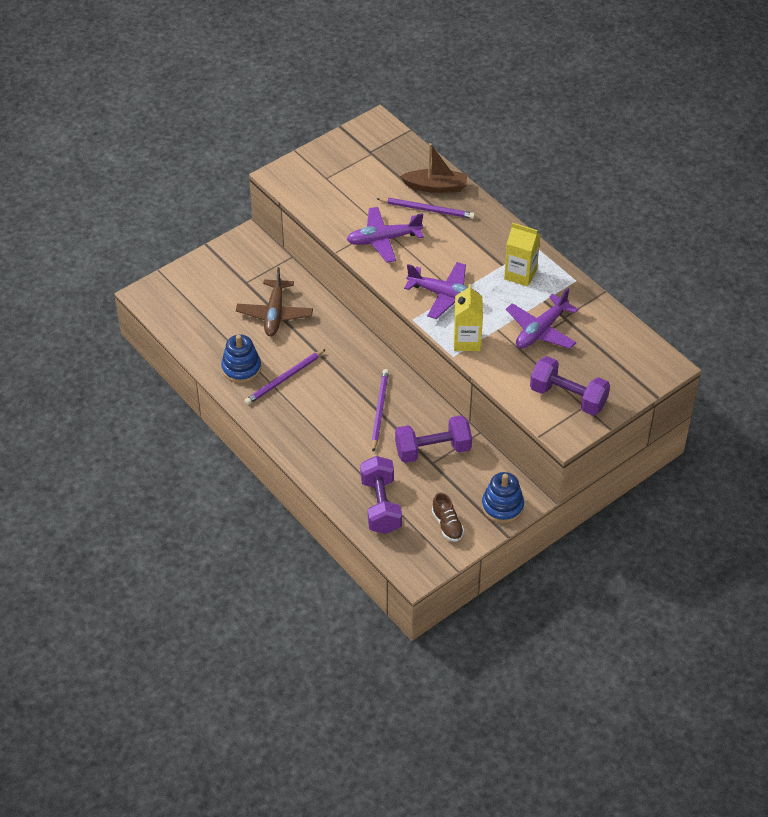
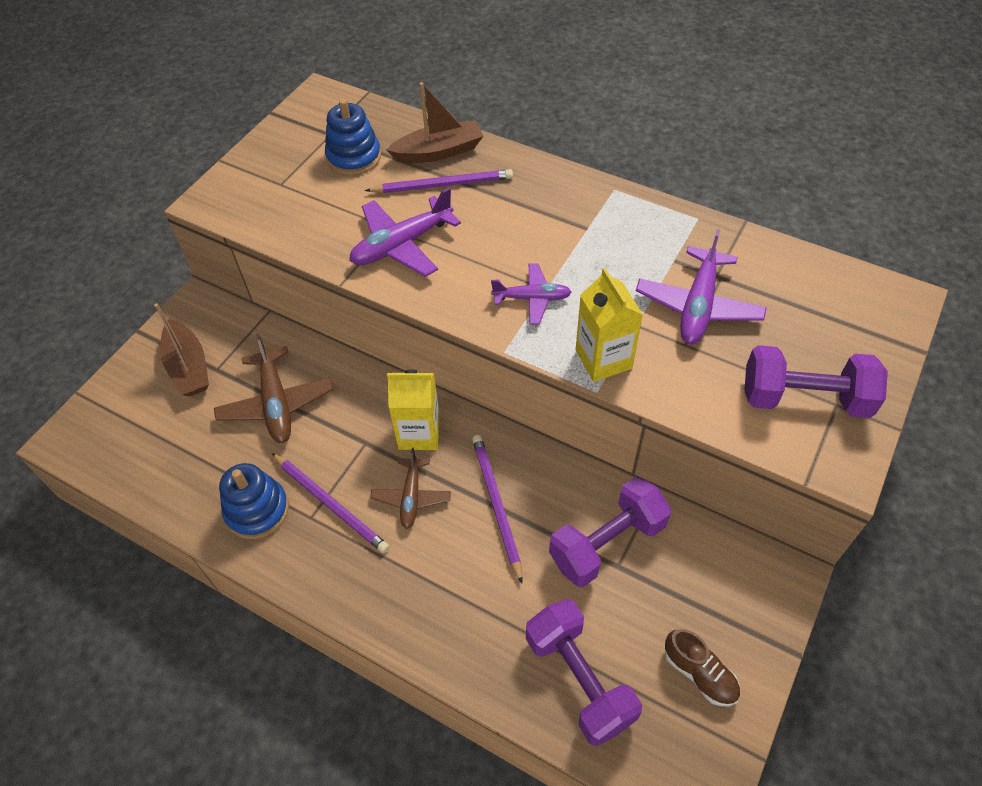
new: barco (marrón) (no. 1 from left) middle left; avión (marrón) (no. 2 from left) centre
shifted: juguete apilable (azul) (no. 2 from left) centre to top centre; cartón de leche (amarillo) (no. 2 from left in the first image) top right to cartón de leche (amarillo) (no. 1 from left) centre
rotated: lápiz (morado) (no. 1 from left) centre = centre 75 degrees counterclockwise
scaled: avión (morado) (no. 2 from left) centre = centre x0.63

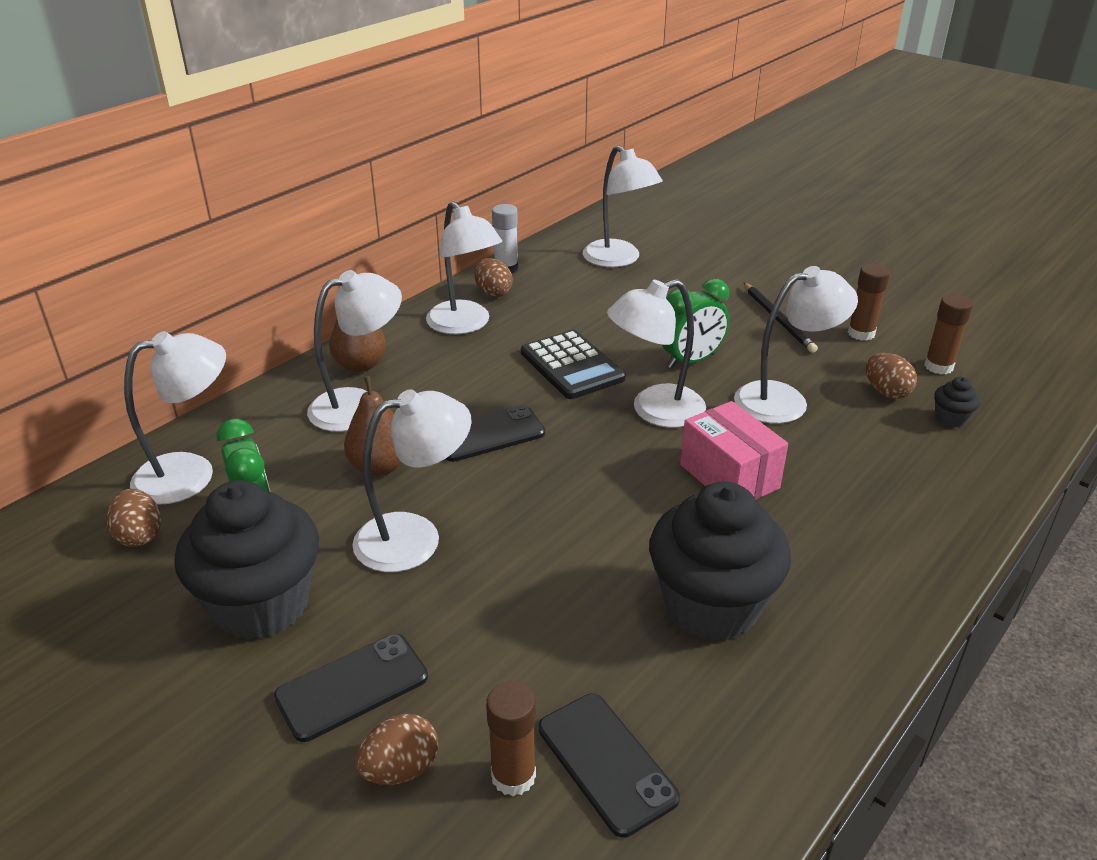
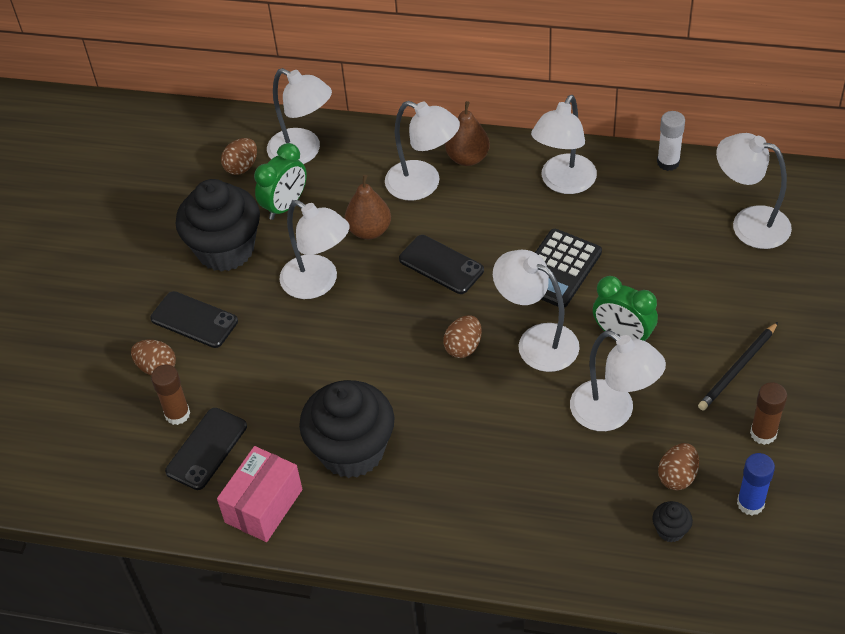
shifted: huevo (marrón) (no. 3 from left) top centre to centre; caja (rosa) middle right to bottom left
repainted: barra de pegamento (marrón) (no. 3 from left) middle right to barra de pegamento (azul) bottom right
rotated: lámpara (blanco) (no. 5 from left in the first image) top centre = top right 90 degrees clockwise

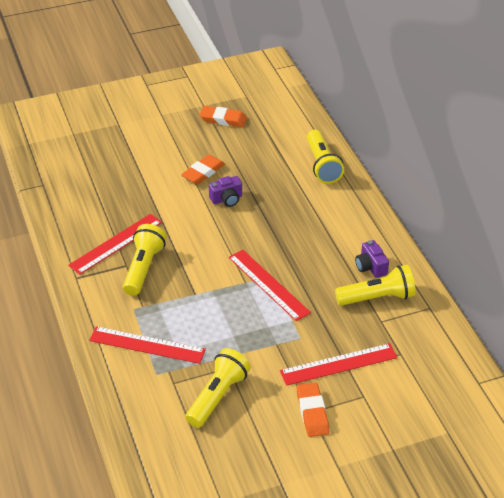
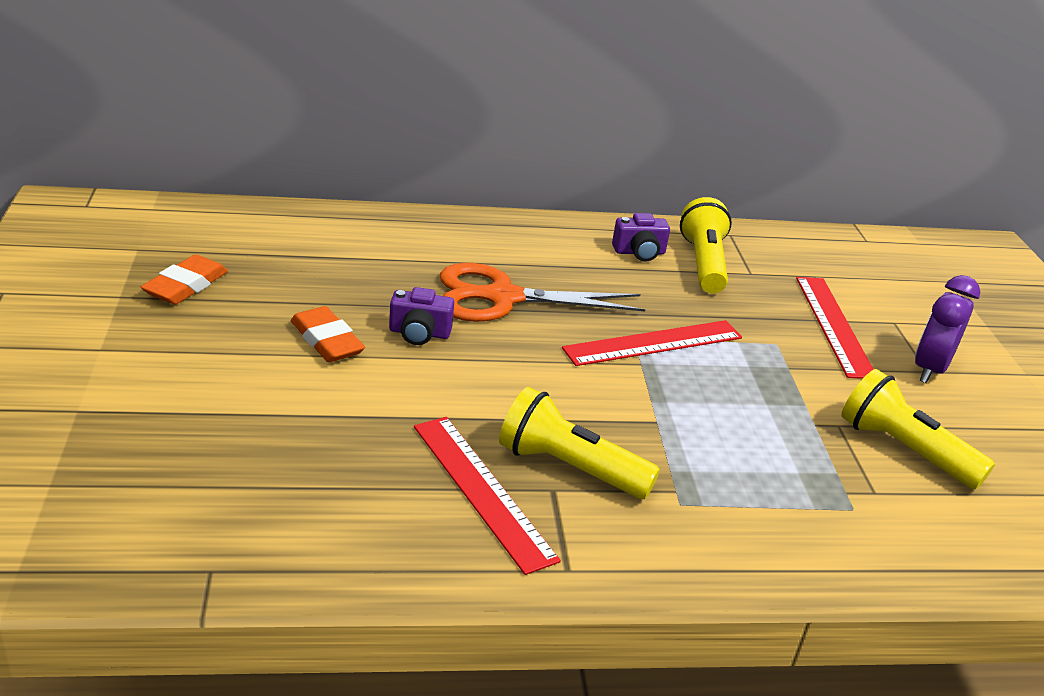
gone: regla (rojo) (no. 2 from left) bottom left; lámpara de mano (amarillo) (no. 3 from left) top centre
new: tijeras (naranja) centre
swapped: goma de borrar (naranja) (no. 3 from left) bottom centre to despertador (morado) middle right
rotated: cámara (morado) (no. 1 from left) centre = centre 105 degrees clockwise

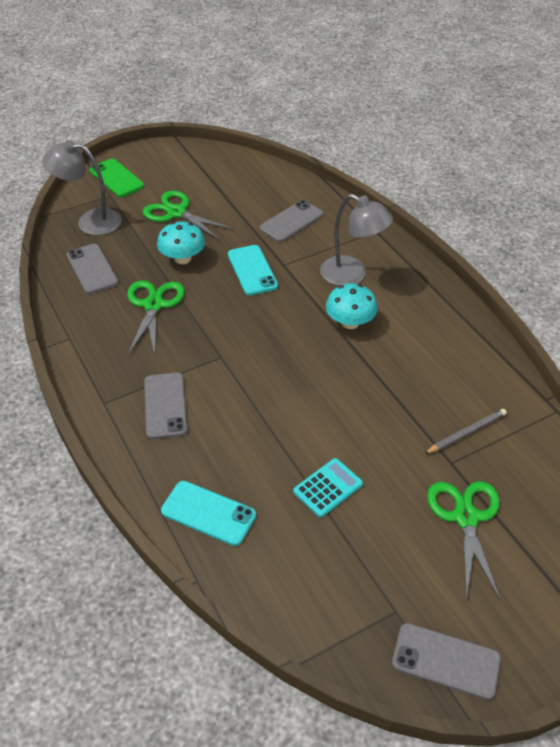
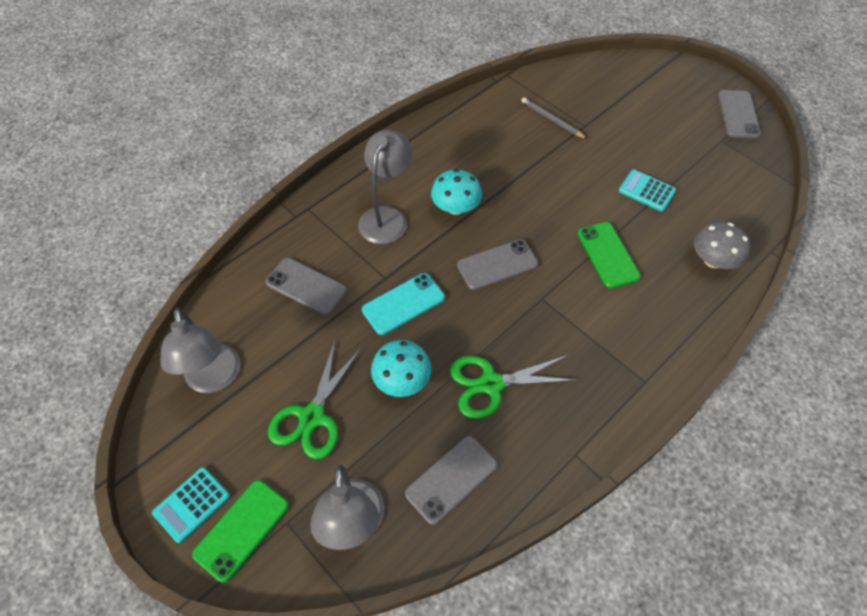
gone: tijeras (verde) (no. 3 from left) bottom right
new: calculadora (turquesa) (no. 1 from left) bottom left; lámpara (gris) (no. 1 from left) middle left; móvil (verde) (no. 2 from left) middle right
shifted: móvil (gris) (no. 2 from left in the first image) middle left to móvil (gris) (no. 3 from left) centre
swapped: móvil (turquesa) (no. 1 from left) bottom centre to seta (gris) middle right

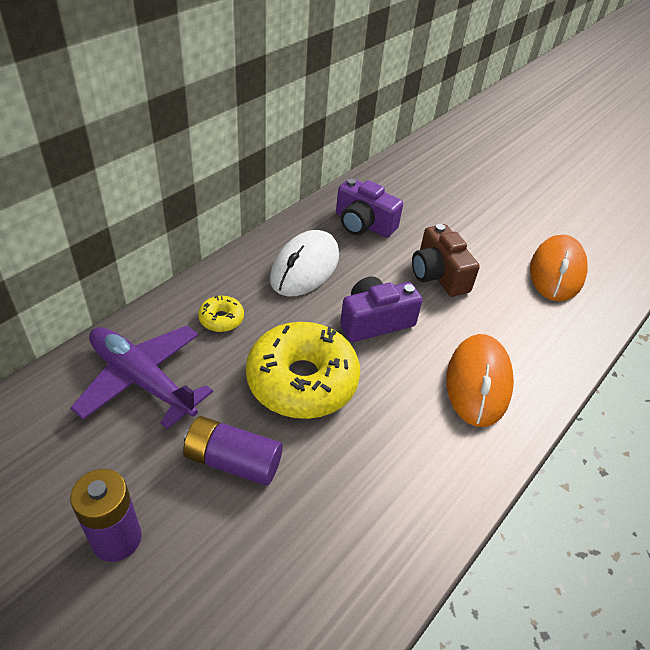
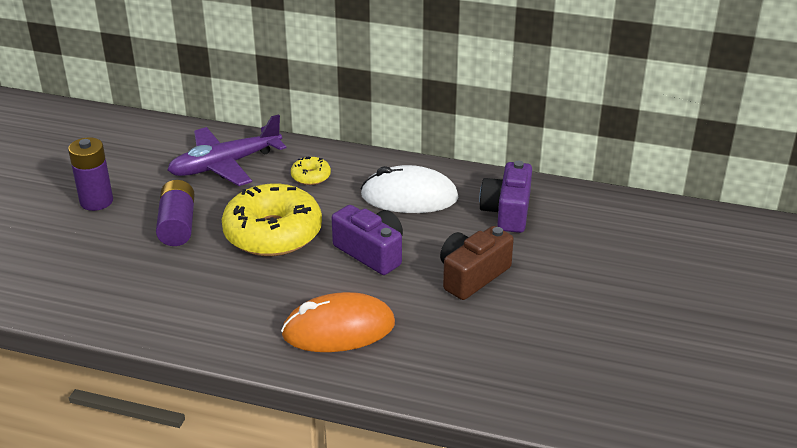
gone: ratón (naranja) (no. 2 from left) middle right
rotated: avión (morado) middle left = middle left 135 degrees counterclockwise

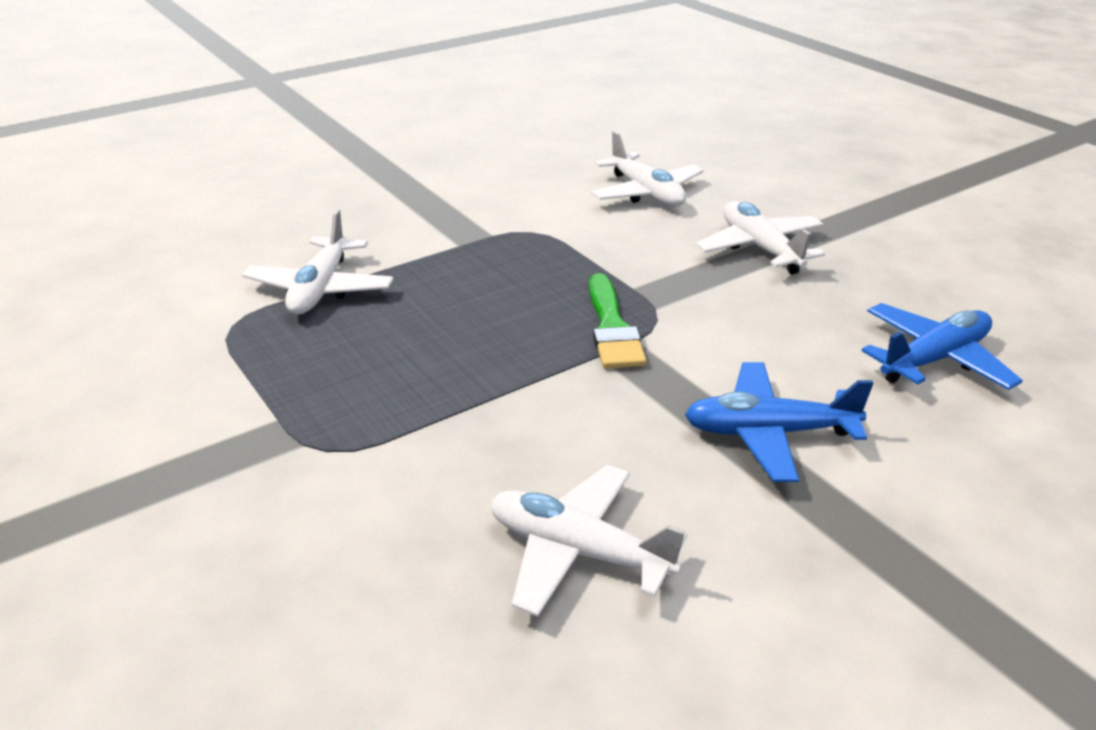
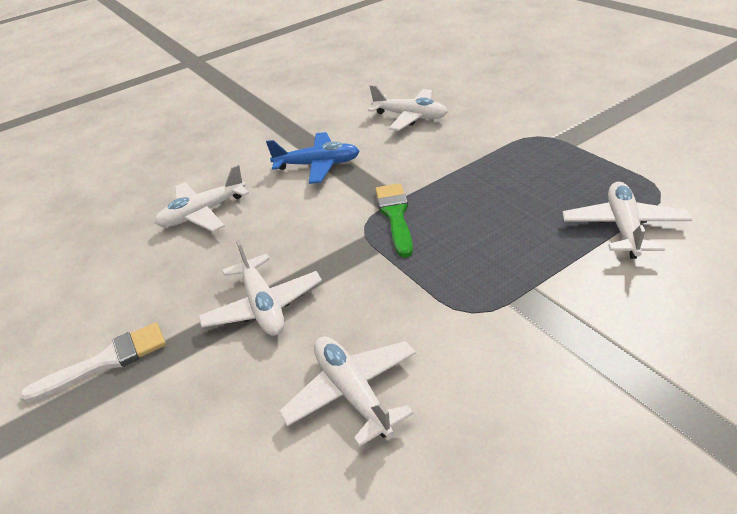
new: pincel (blanco) bottom left
repainted: avión (azul) (no. 2 from left) middle right to avión (blanco) (no. 1 from left) middle left

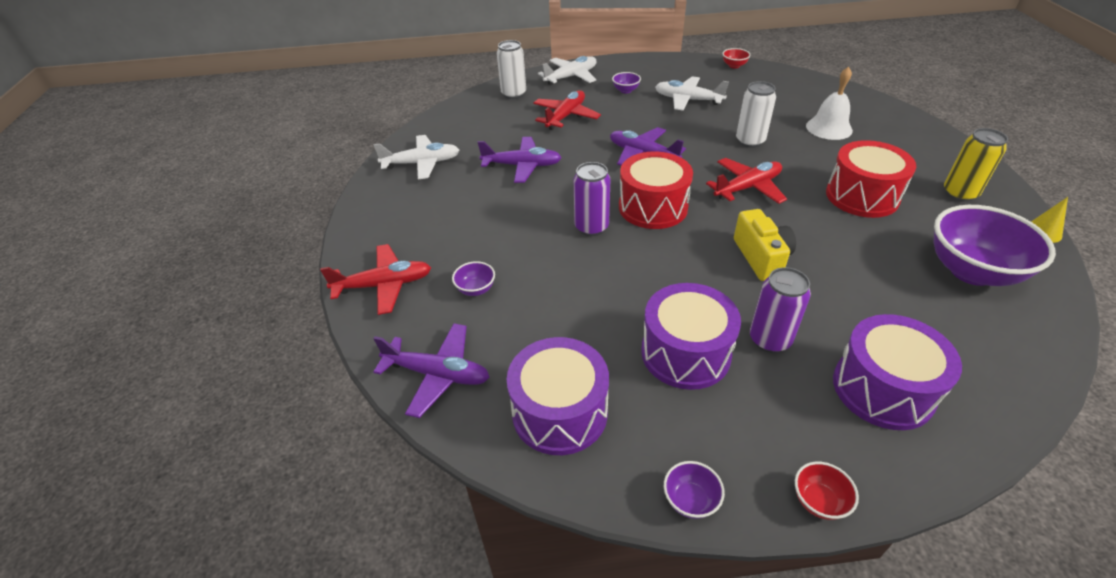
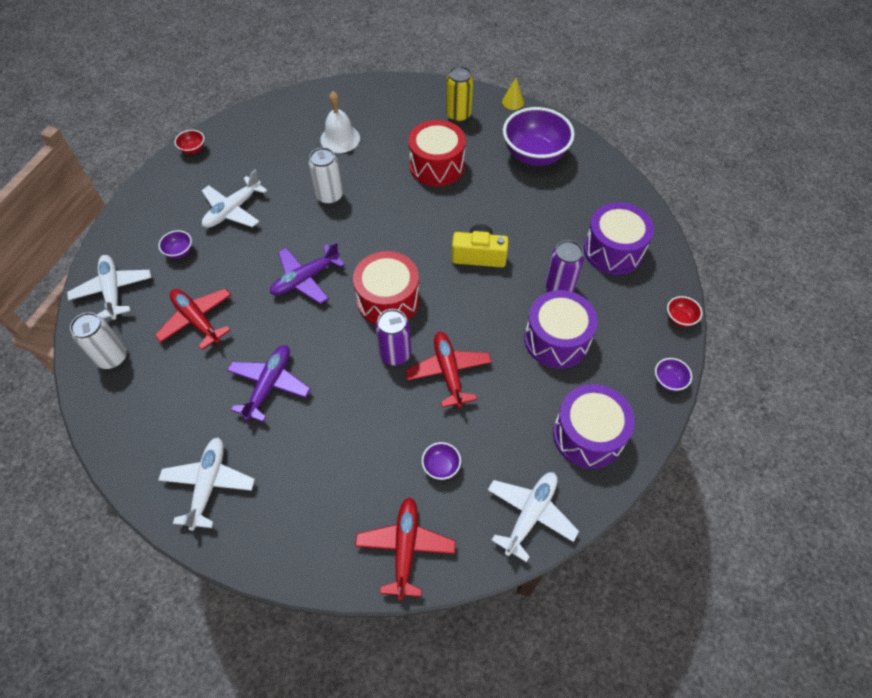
shifted: avión (rojo) (no. 3 from left) top right to centre
repainted: avión (morado) (no. 1 from left) centre to avión (blanco) (no. 4 from left) bottom centre

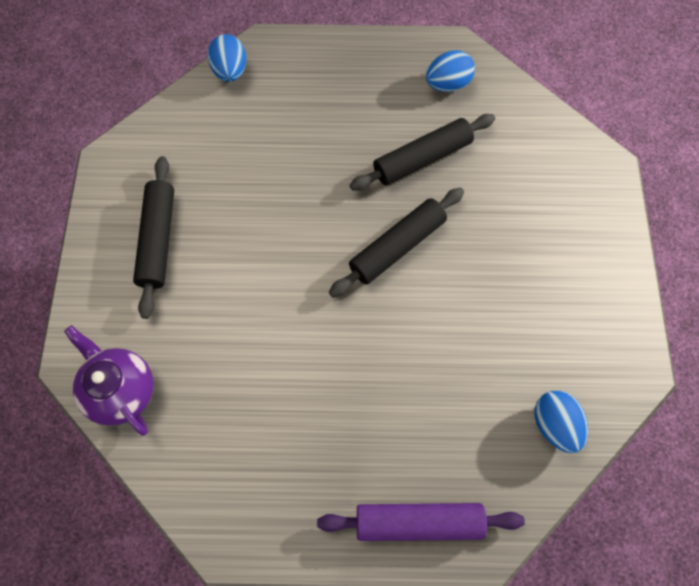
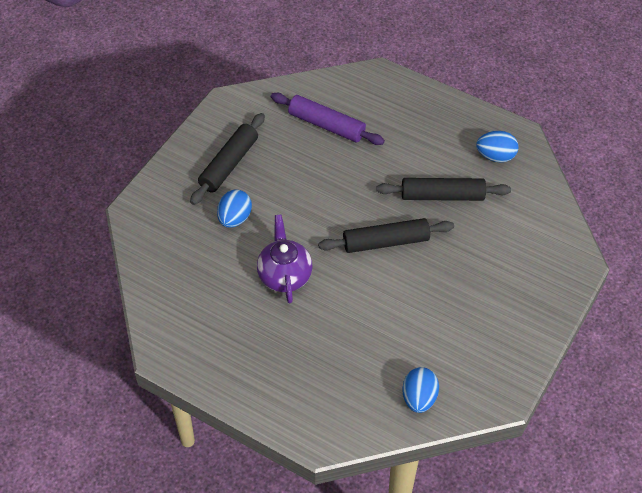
shifted: tetera (morado) middle left to centre; huevo (azul) (no. 1 from left) top left to centre; rodillo (morado) bottom centre to top centre

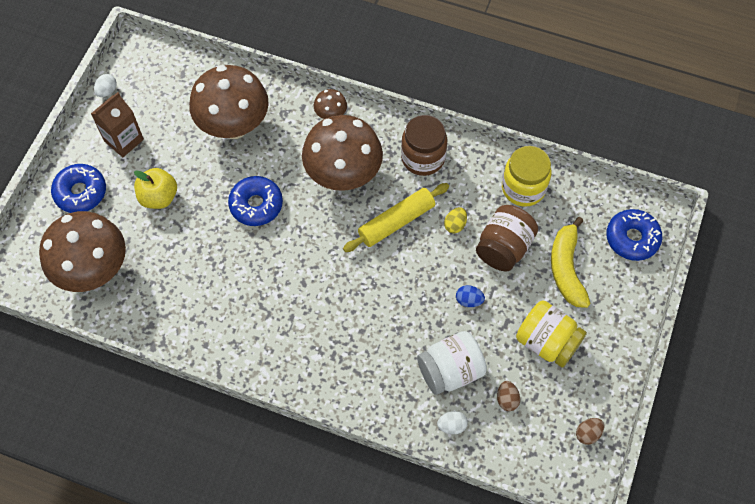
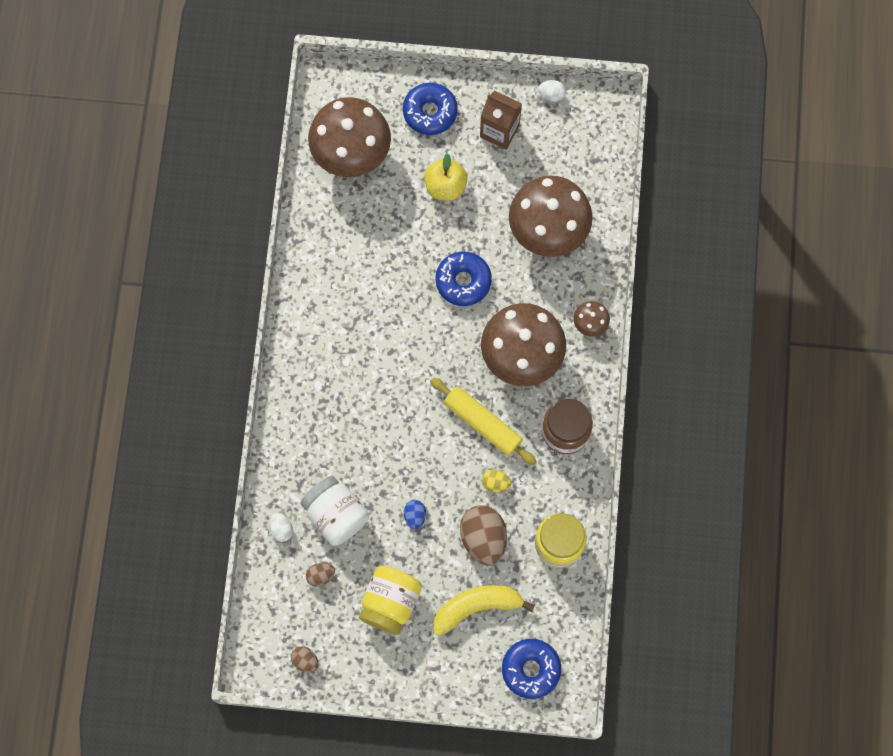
swapped: tarro (marrón) (no. 2 from left) middle right to huevo (marrón) (no. 3 from left) bottom centre

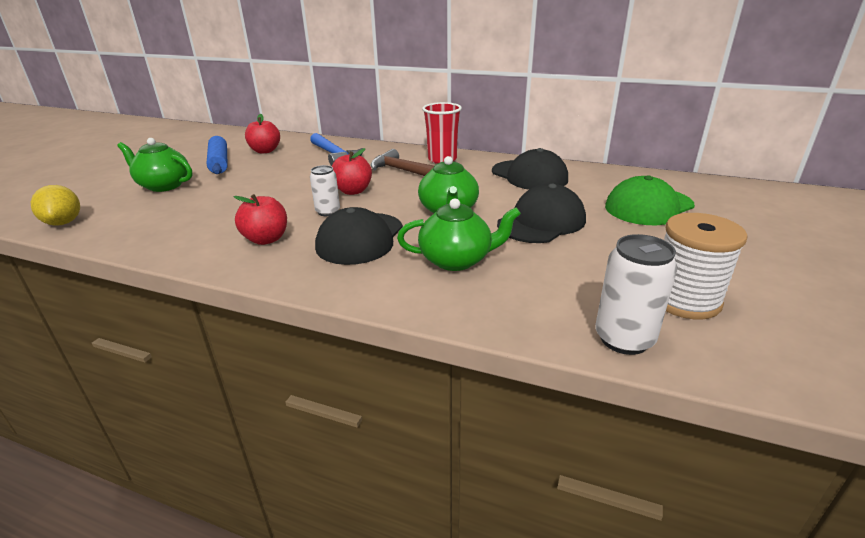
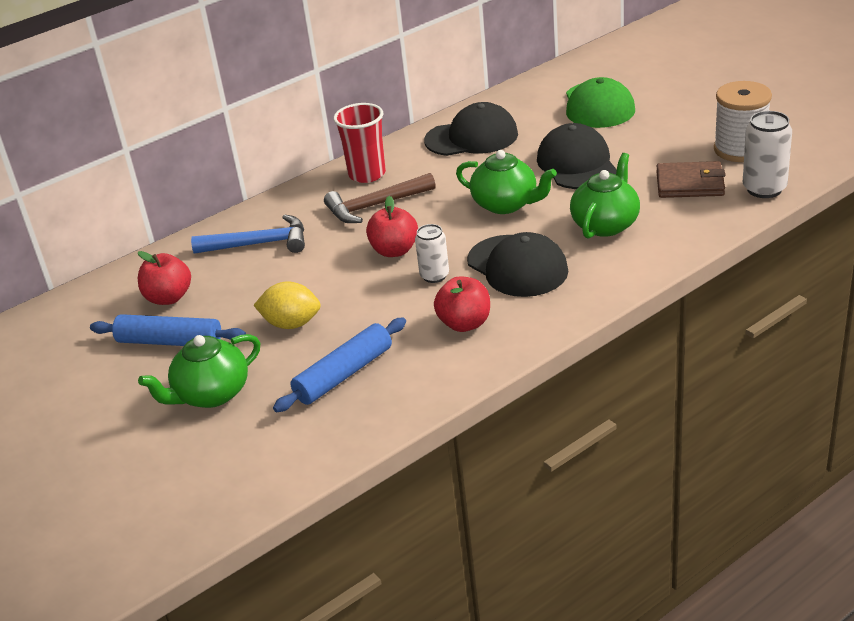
new: rodillo (azul) (no. 2 from left) centre; cartera (marrón) top right
shifted: limón (amarillo) middle left to centre

